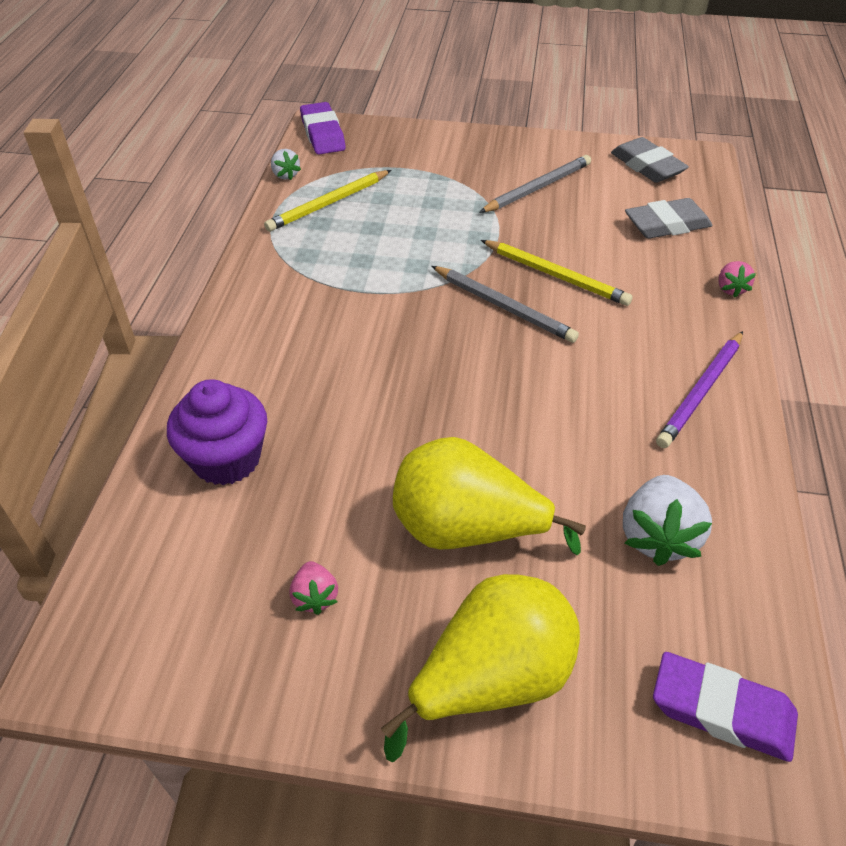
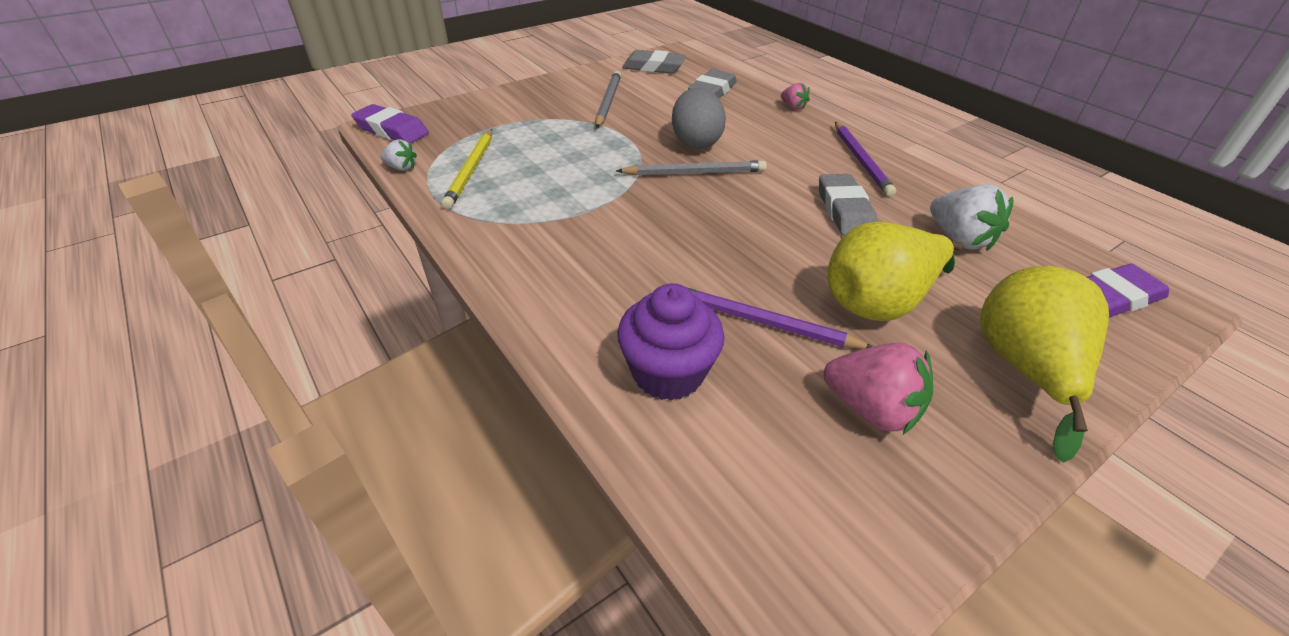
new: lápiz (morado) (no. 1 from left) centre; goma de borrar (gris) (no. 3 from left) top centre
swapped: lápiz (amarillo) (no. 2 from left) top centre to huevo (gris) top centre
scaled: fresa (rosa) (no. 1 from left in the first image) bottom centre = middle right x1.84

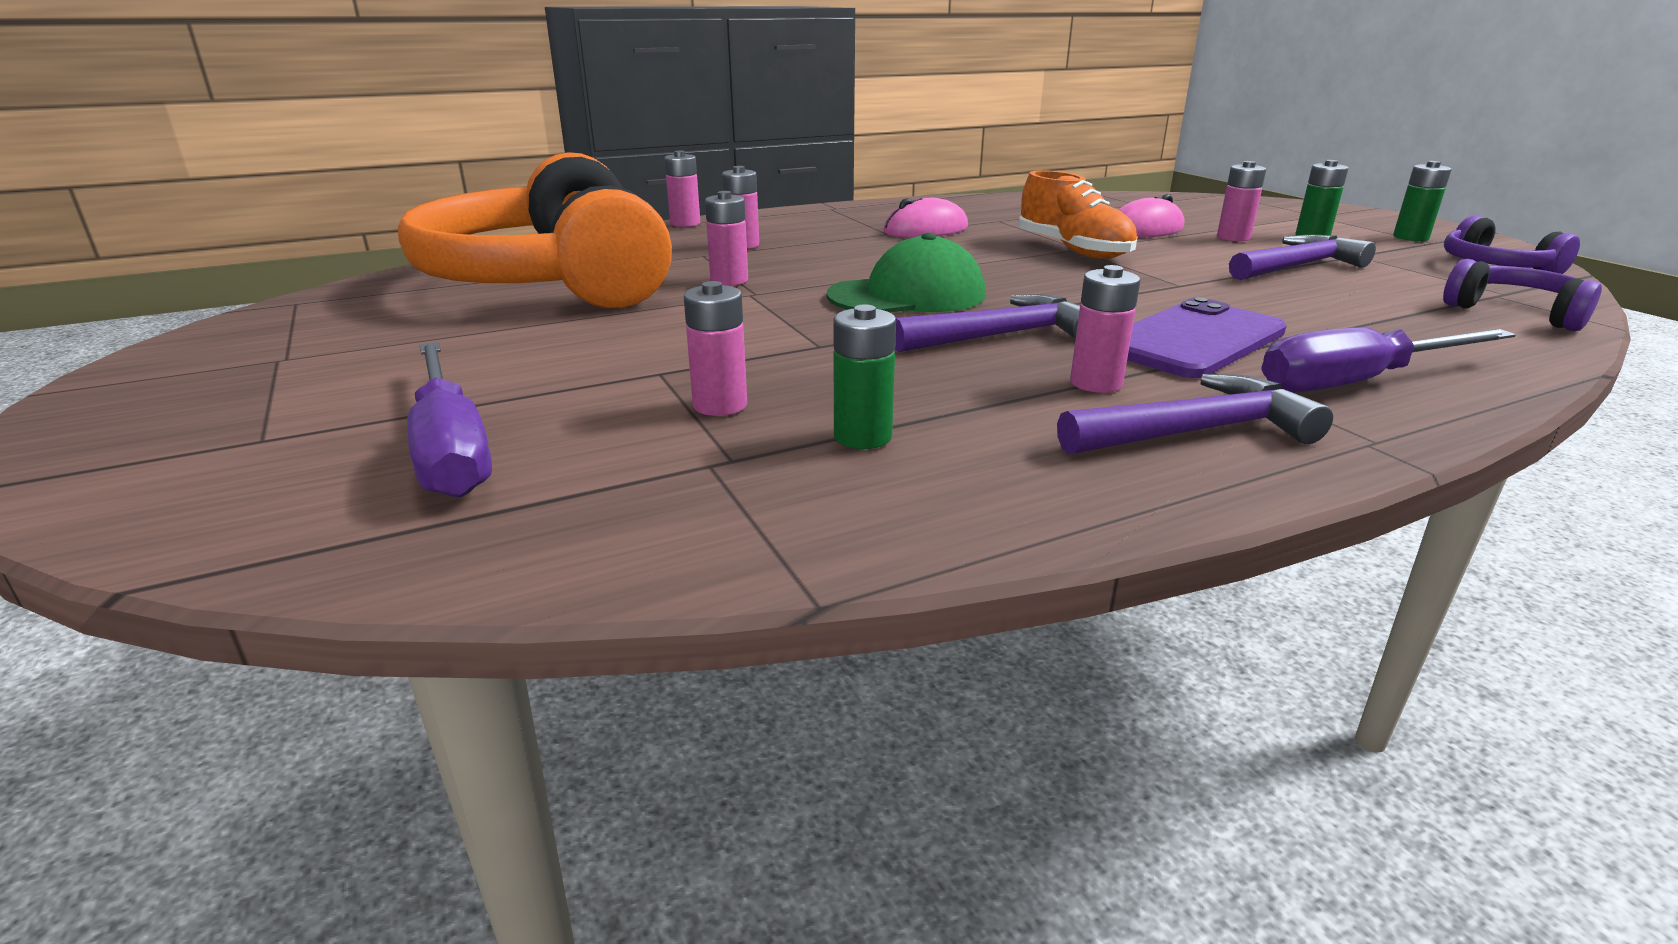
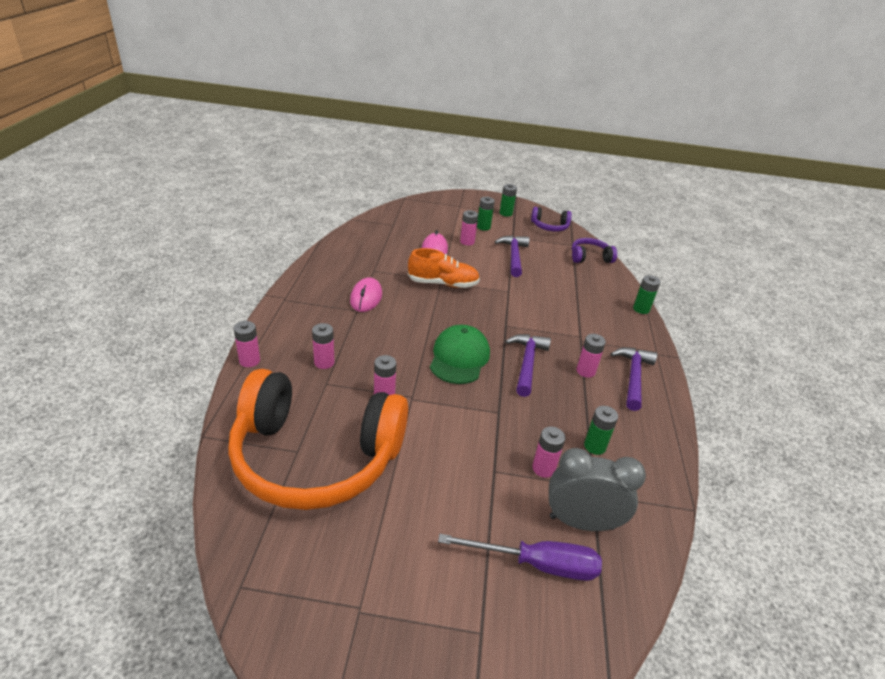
gone: móvil (morado) middle right; destornillador (morado) (no. 2 from left) middle right
new: despertador (gris) bottom right; pila (verde) (no. 4 from left) middle right

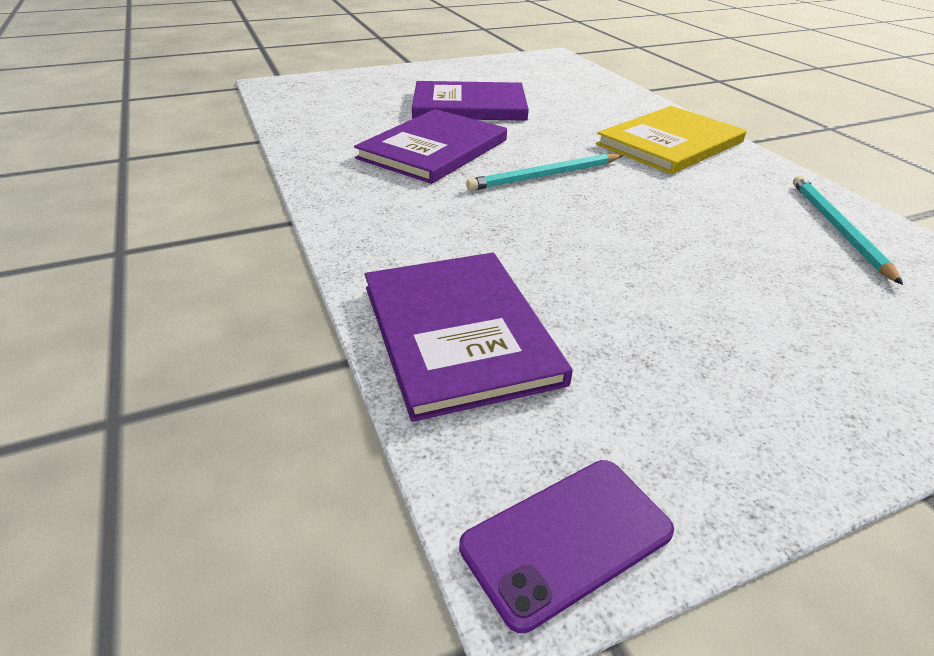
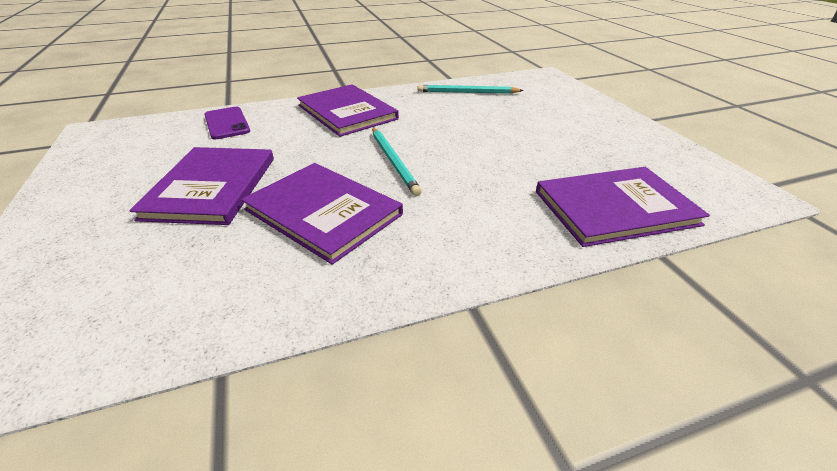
shifted: móvil (morado) bottom centre to top left
repainted: libro (amarillo) top right to libro (morado) (no. 3 from left) top centre

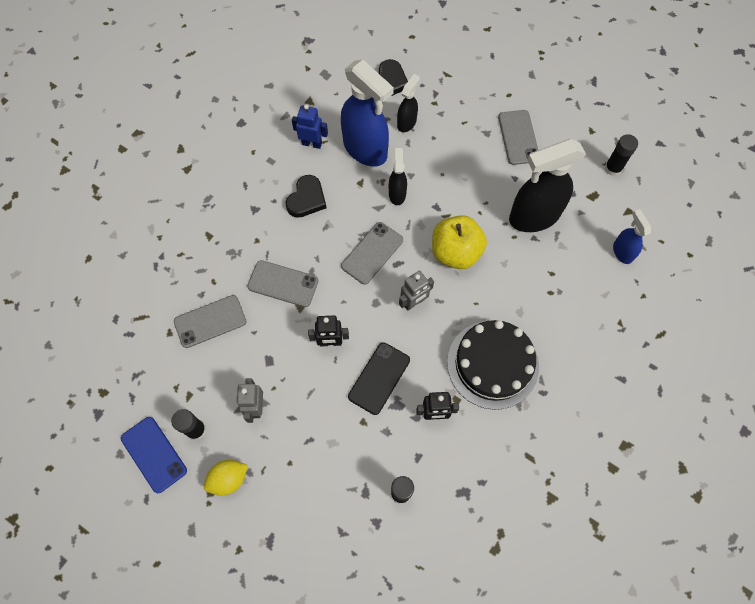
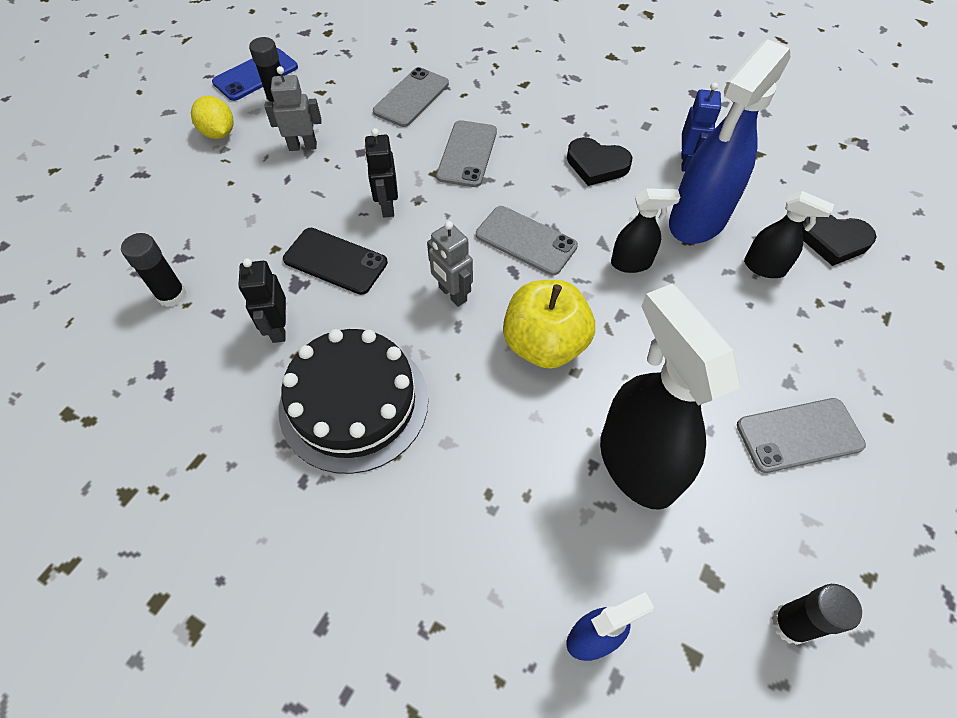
rotated: móvil (gris) (no. 1 from left) middle left = top centre 60 degrees clockwise

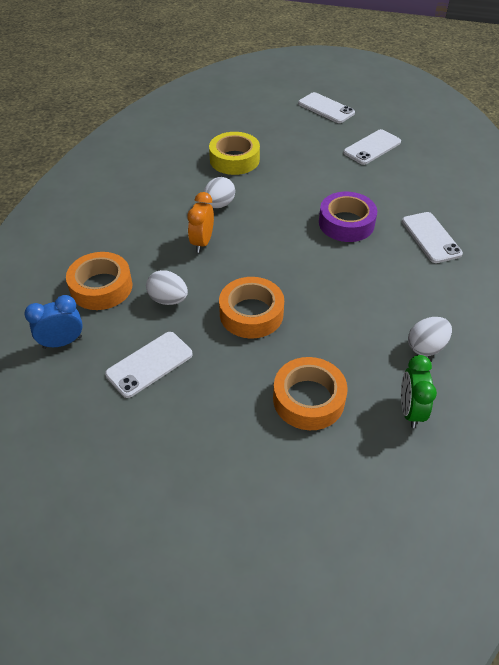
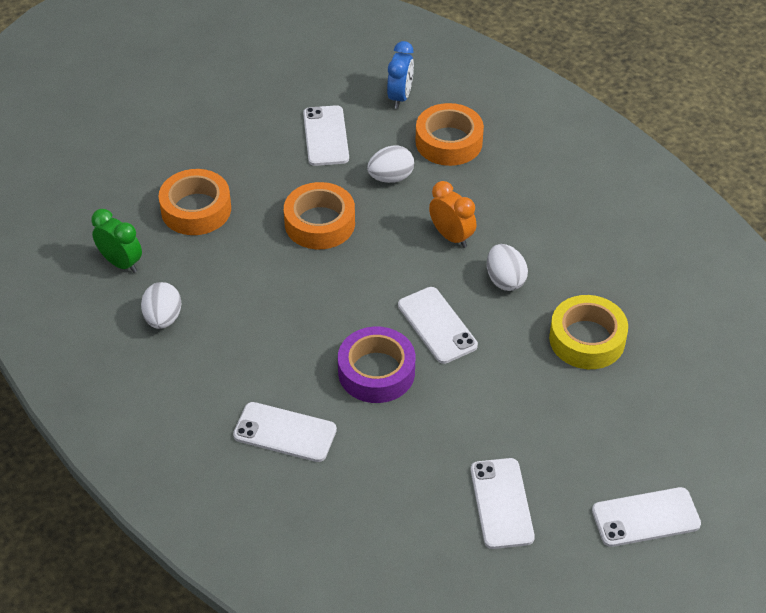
new: móvil (blanco) (no. 3 from left) centre

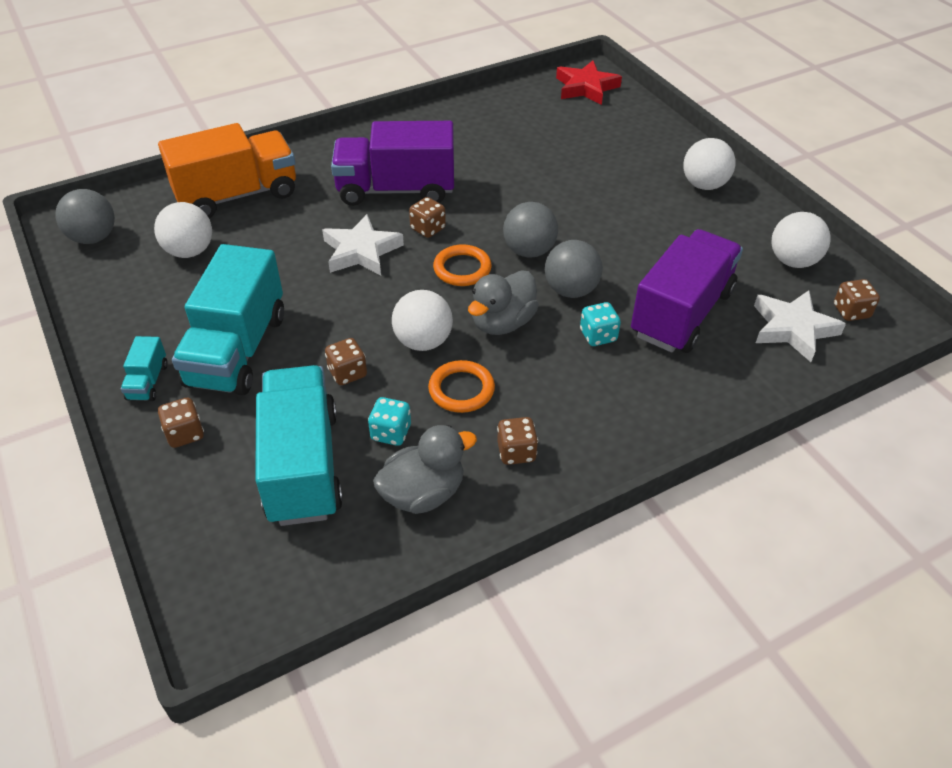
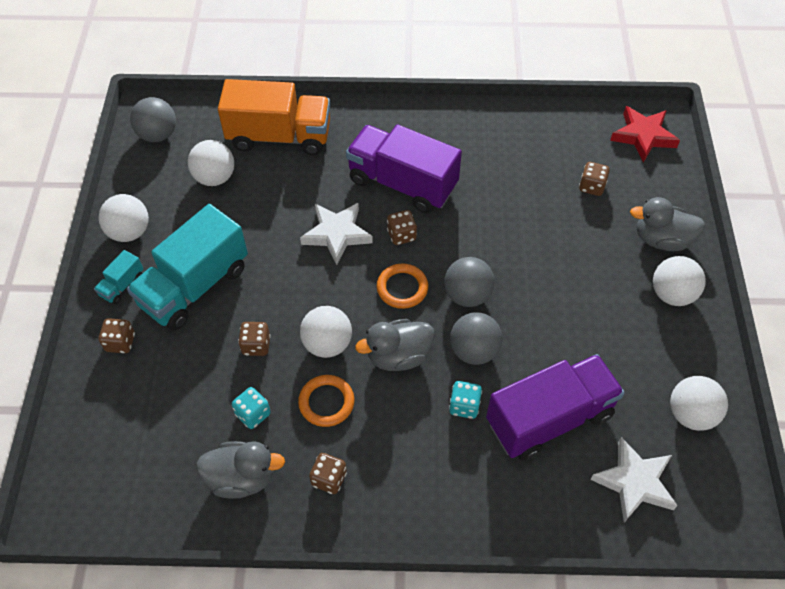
gone: camión (turquesa) (no. 3 from left) middle left
new: pelota (blanco) (no. 1 from left) middle left; pato (gris) (no. 3 from left) middle right
shifted: dado (marrón) (no. 5 from left) middle right to top right

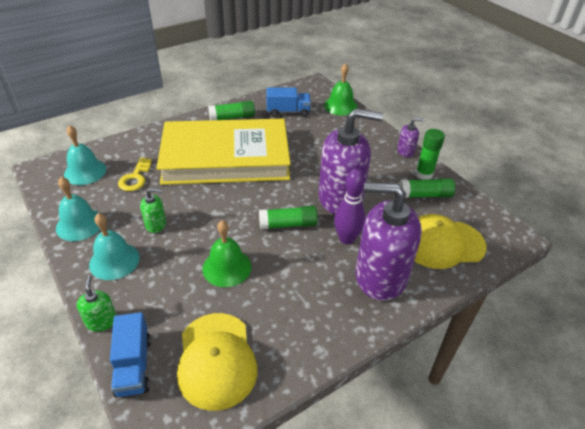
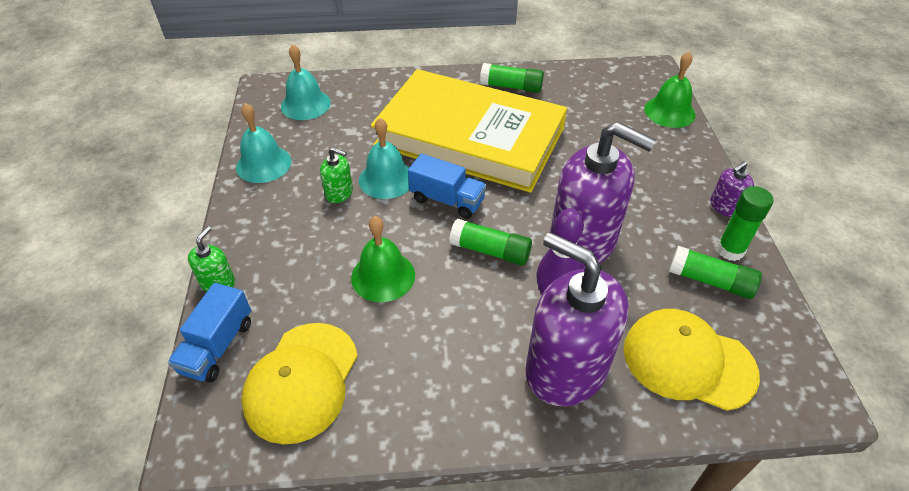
gone: llave (amarillo) middle left
shifted: campana (turquesa) (no. 3 from left) middle left to top centre; camión (azul) (no. 2 from left) top centre to centre
rotated: dispensador de jabón (morado) (no. 3 from left) top right = middle right 120 degrees clockwise

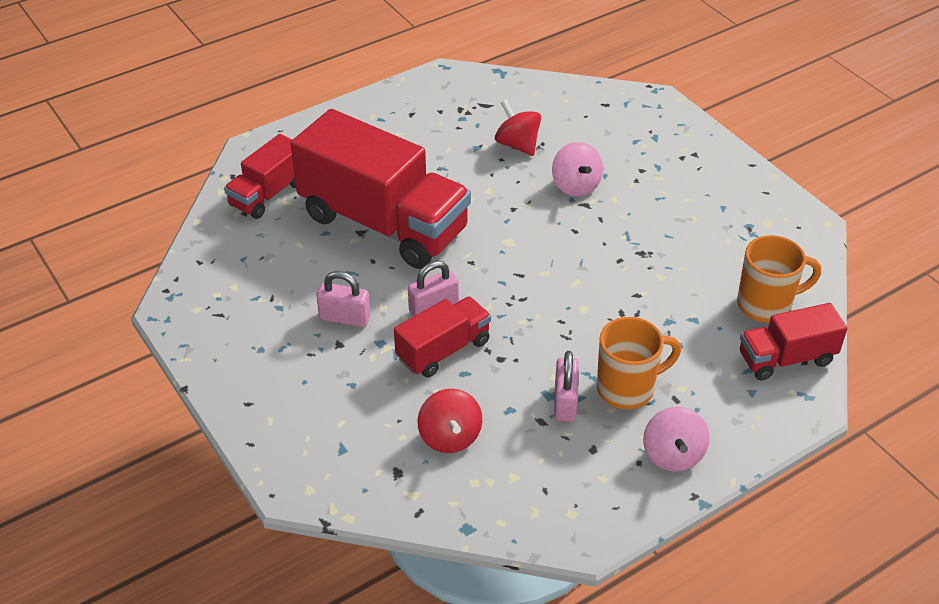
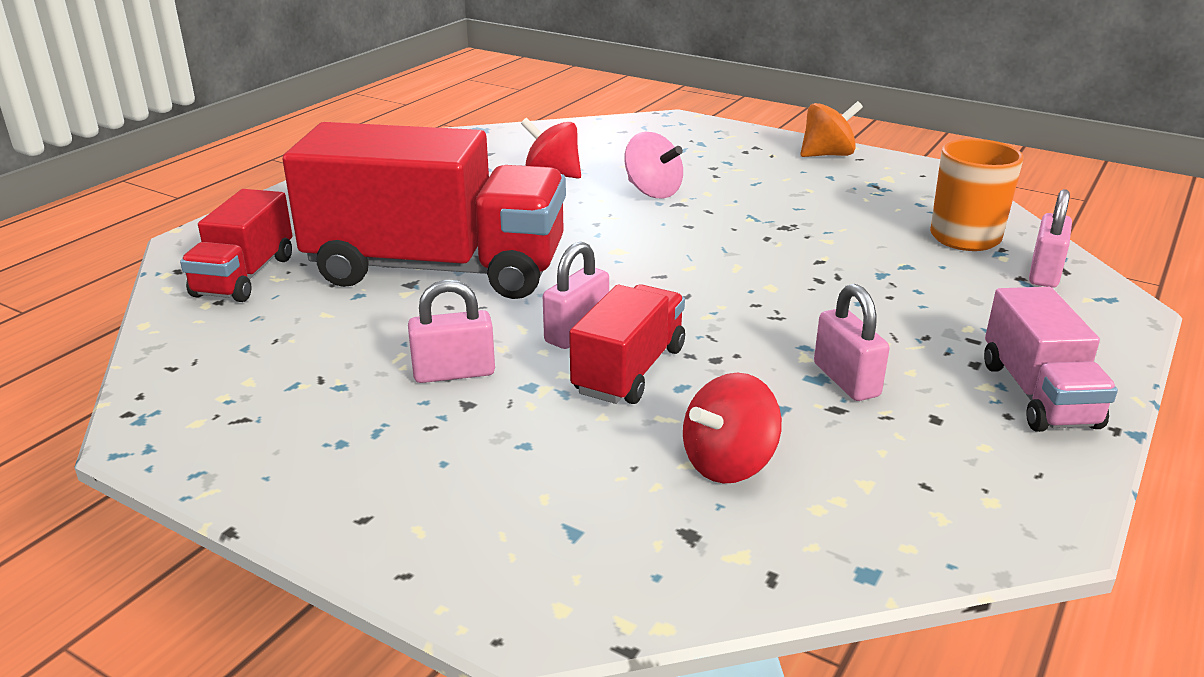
gone: taza (naranja) (no. 1 from left) middle right
new: peonza (naranja) top right
swapped: peonza (rosa) (no. 2 from left) bottom right to camión (rosa) middle right; camión (rojo) (no. 4 from left) middle right to candado (rosa) (no. 4 from left) middle right
rotated: peonza (rojo) (no. 1 from left in the first image) bottom centre = centre 90 degrees clockwise

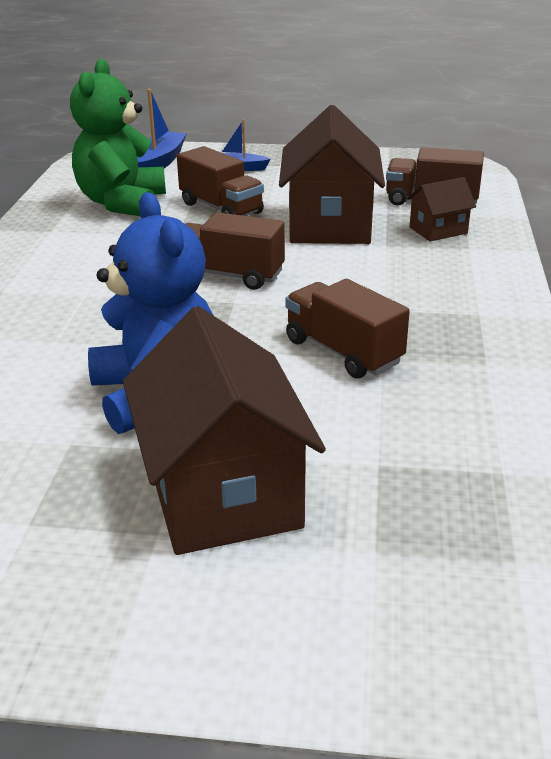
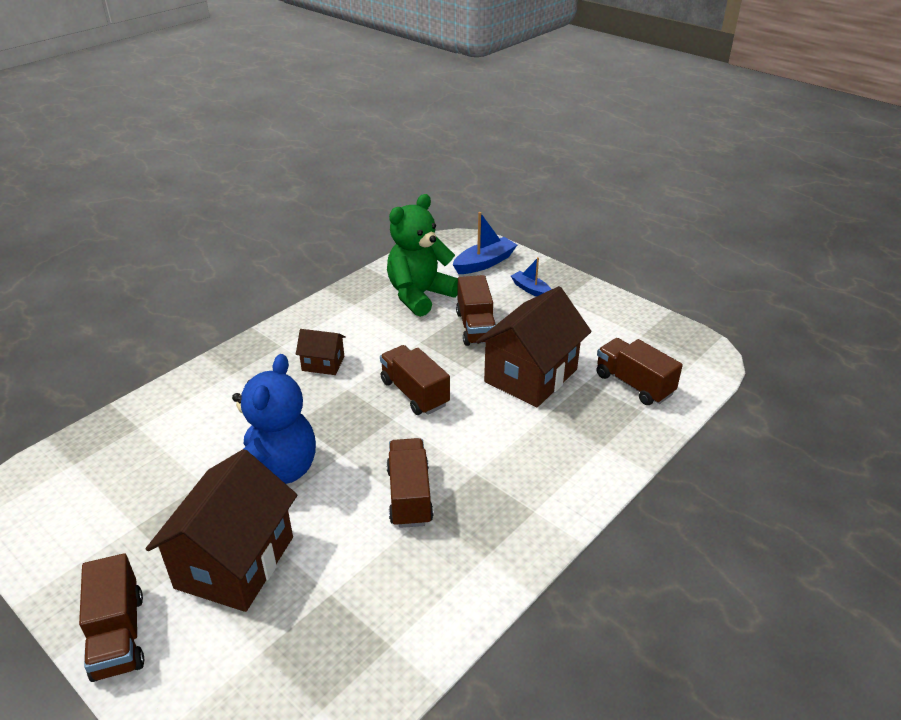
new: camión (marrón) (no. 1 from left) bottom left
shifted: casa (marrón) (no. 3 from left in the first image) top right to casa (marrón) (no. 2 from left) centre

